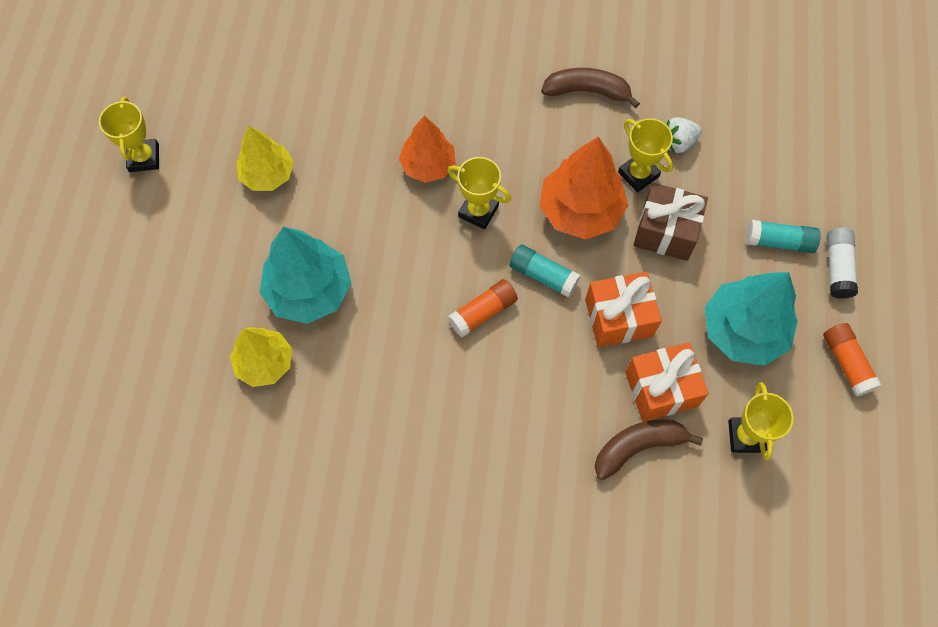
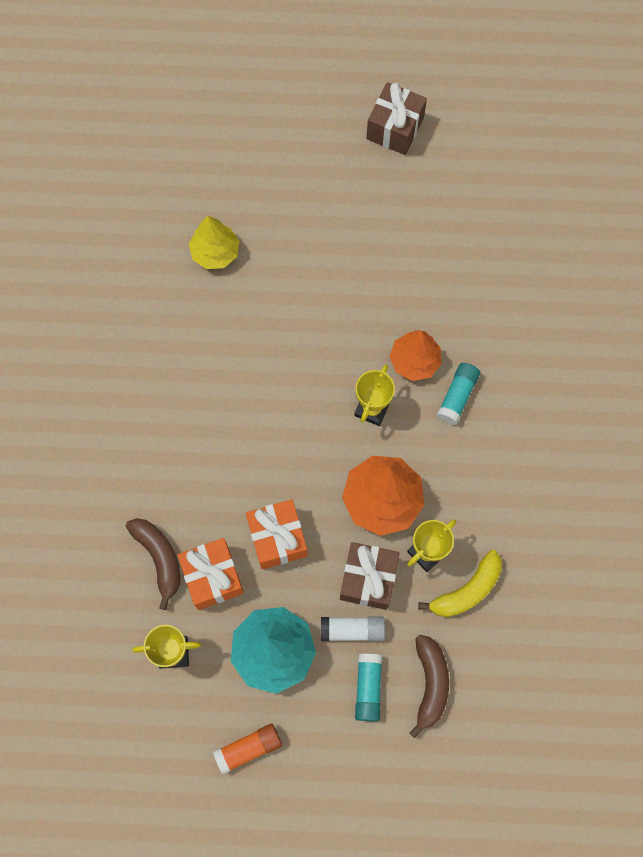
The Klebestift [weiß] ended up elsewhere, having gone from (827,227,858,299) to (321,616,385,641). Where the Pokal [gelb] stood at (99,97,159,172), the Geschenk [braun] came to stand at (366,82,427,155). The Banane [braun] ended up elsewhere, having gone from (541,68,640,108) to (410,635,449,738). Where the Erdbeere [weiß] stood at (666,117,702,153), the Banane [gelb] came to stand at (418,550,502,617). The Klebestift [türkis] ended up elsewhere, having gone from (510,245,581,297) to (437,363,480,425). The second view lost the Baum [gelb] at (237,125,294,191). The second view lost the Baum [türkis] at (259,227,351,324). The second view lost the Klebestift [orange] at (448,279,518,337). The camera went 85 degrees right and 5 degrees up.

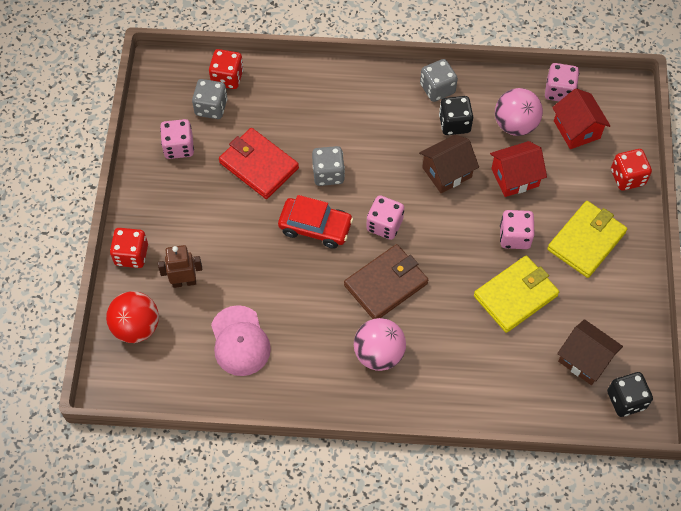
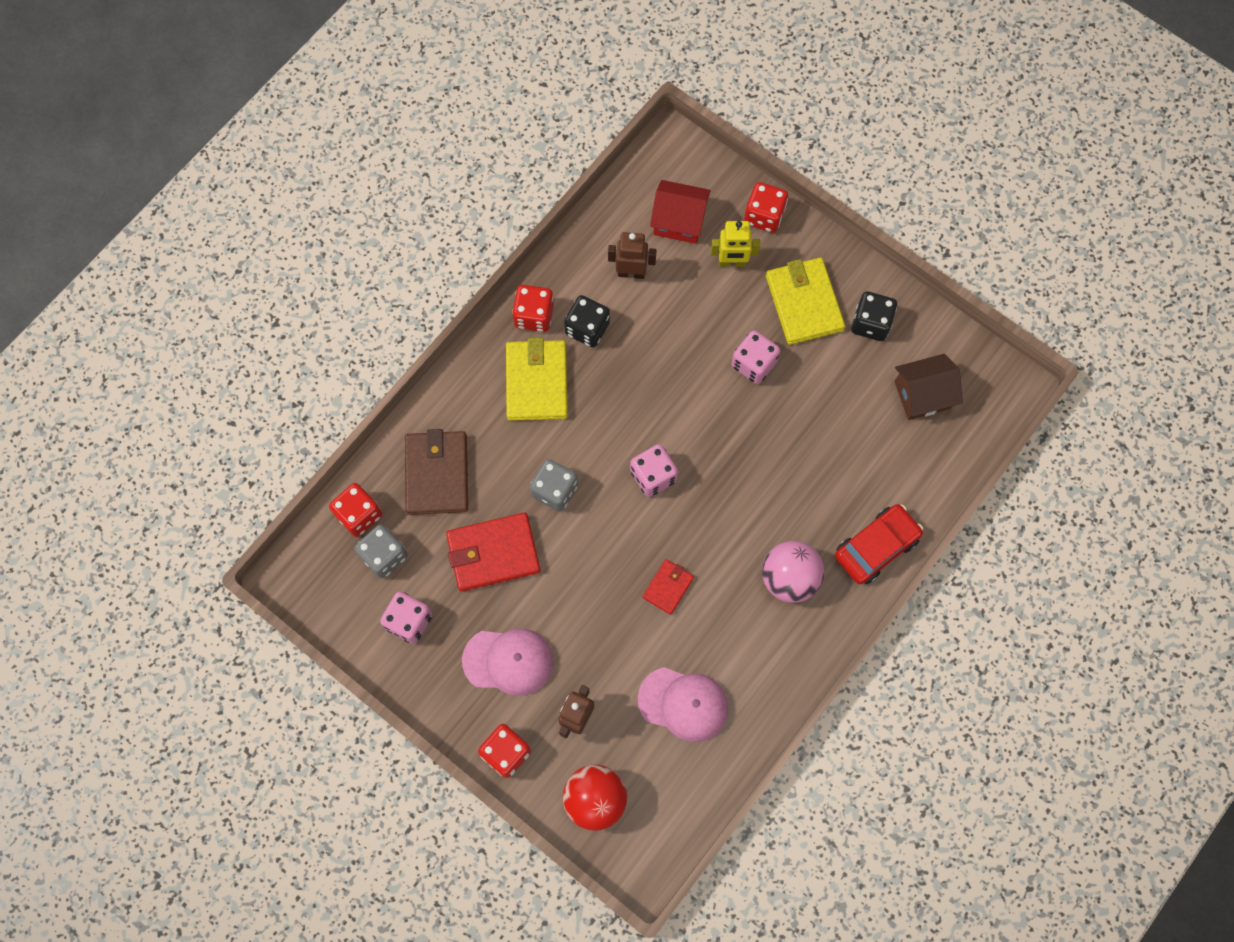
The Geldbörse [braun] ended up elsewhere, having gone from (344,244,429,319) to (405,429,468,515). The second view gained the Kappe [rosa] at (462,628,553,696). The Geldbörse [gelb] ended up elsewhere, having gone from (474,256,559,333) to (506,338,568,421). What was the Spielwürfel [grau] at (420,59,458,102) turned into the Spielwürfel [rot] at (512,285,554,332). Where the Ball [rosa] stood at (495,88,543,136), the Roboter [braun] came to stand at (608,232,656,279). The second view gained the Geldbörse [rot] at (643,559,694,615). The second view gained the Roboter [gelb] at (711,221,760,267). The Auto [rot] ended up elsewhere, having gone from (278,195,353,249) to (835,504,923,584). The Spielwürfel [schwarz] ended up elsewhere, having gone from (607,372,653,417) to (851,291,897,341). The second view lost the Haus [braun] at (419,135,479,193). The second view lost the Haus [rot] at (490,141,547,197). The second view lost the Spielwürfel [rosa] at (545,63,579,101). The camera went 55 degrees left and 10 degrees up.

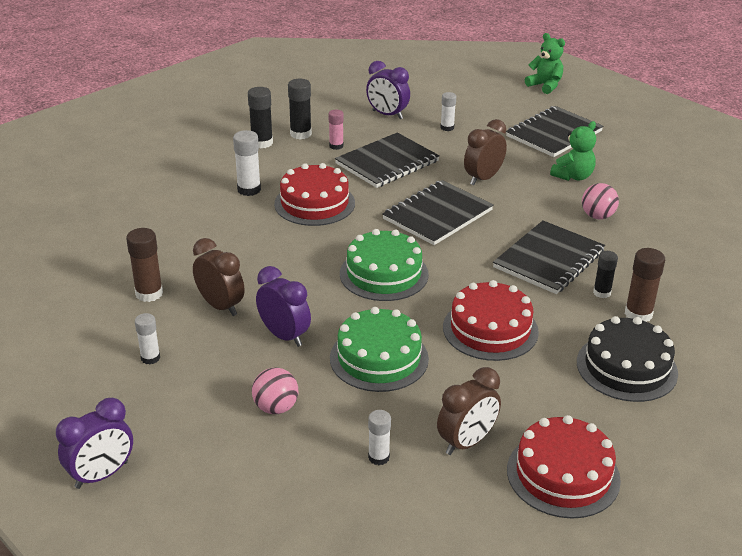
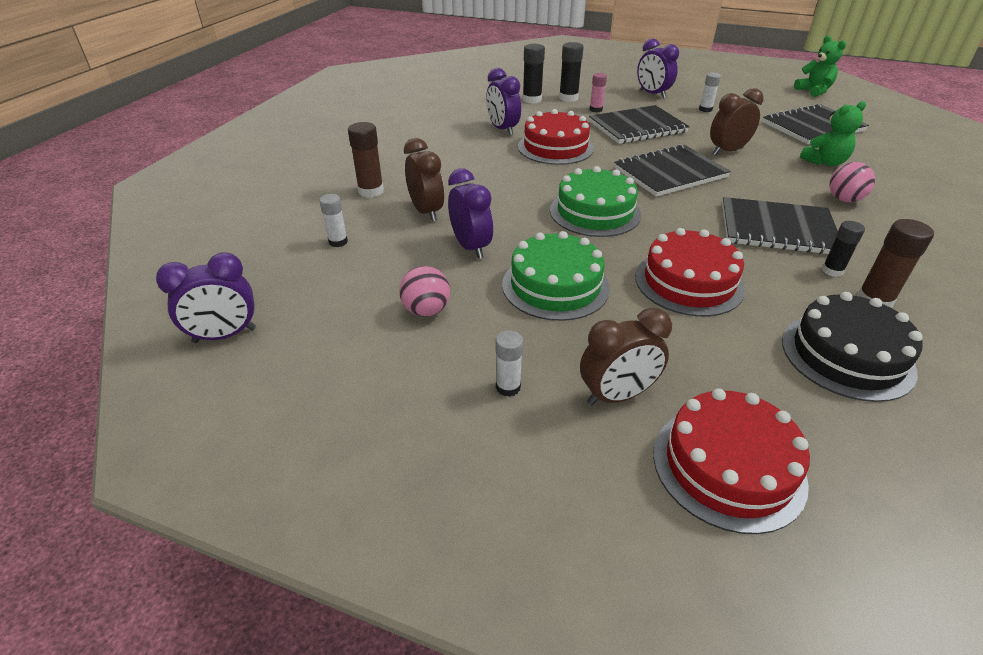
Where the Klebestift [weiß] stood at (233,130,261,196), the Wecker [lila] came to stand at (486,68,521,136). The Notizbuch [schwarz] at (493,221,605,294) ended up facing another way, 45 degrees clockwise from before. The camera went 20 degrees right and 5 degrees up.

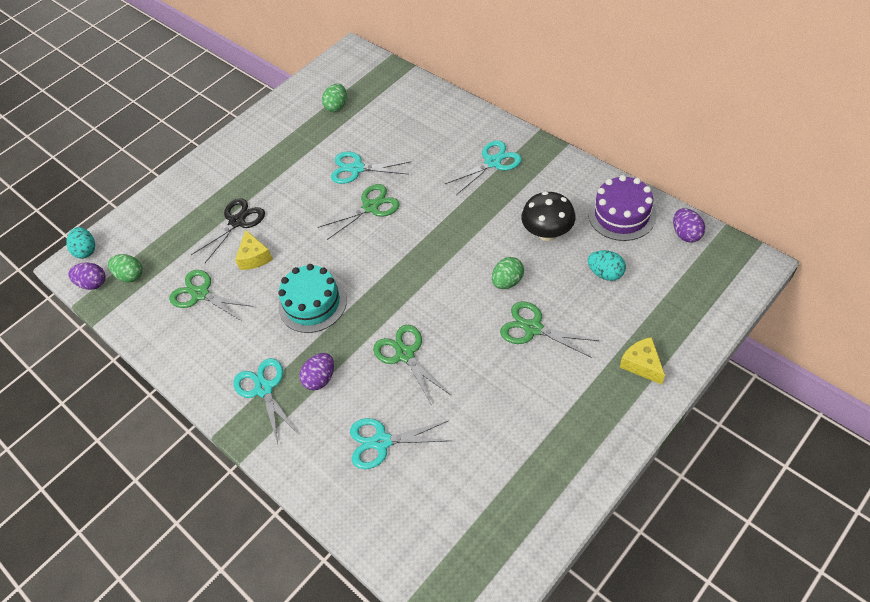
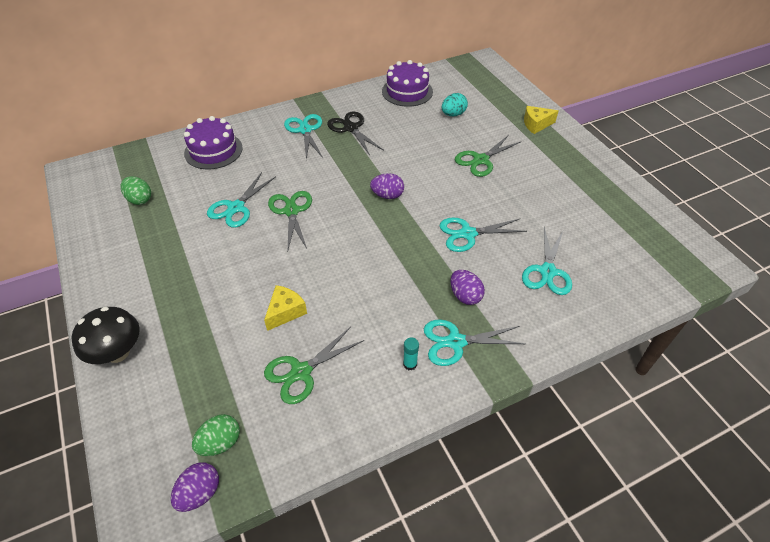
The Pilz [schwarz] ended up elsewhere, having gone from (521,191,576,241) to (71,307,140,364). The second view gained the Kuchen [lila] at (184,116,243,170). The Käse [gelb] at (235,230,273,270) ended up facing another way, 60 degrees counterclockwise from before. The Schere [schwarz] ended up elsewhere, having gone from (191,198,265,263) to (327,112,384,155). The Ei [lila] ended up elsewhere, having gone from (673,208,705,243) to (370,173,404,199). The second view gained the Klebestift [türkis] at (403,337,419,371). What was the Schere [grün] at (373,325,449,406) turned into the Schere [türkis] at (439,218,527,252). The second view lost the Ei [türkis] at (66,227,95,259). The second view lost the Kuchen [türkis] at (278,264,347,333). The second view lost the Ei [grün] at (492,257,524,289). The camera went 75 degrees left and 5 degrees down.

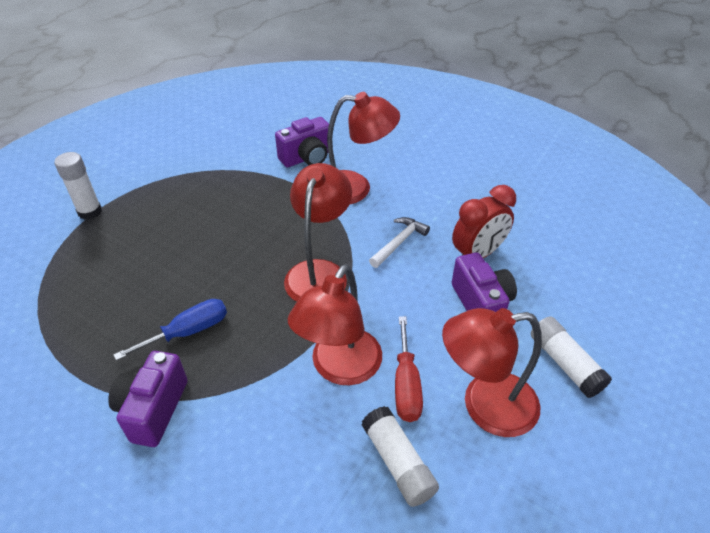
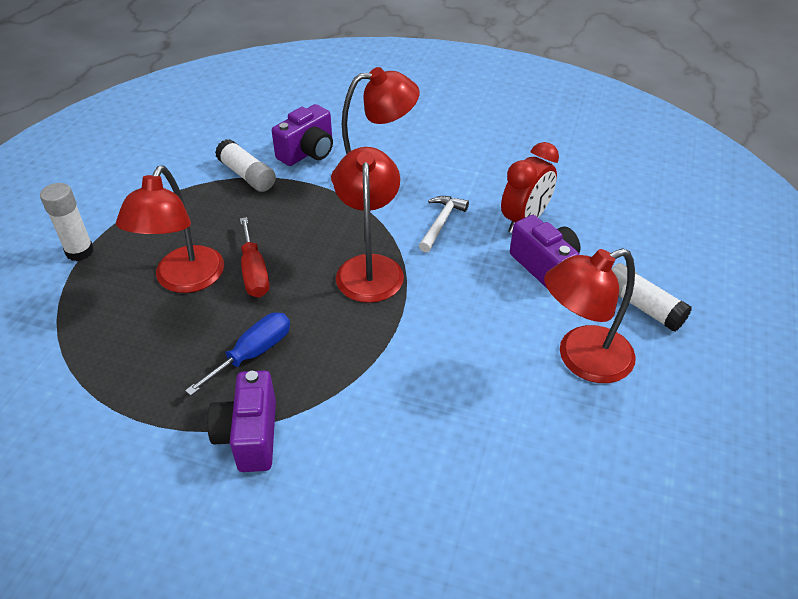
The Lampe [rot] ended up elsewhere, having gone from (288,264,382,385) to (116,166,224,293). The Klebestift [weiß] ended up elsewhere, having gone from (362,406,439,507) to (215,139,276,192). The Schraubenzieher [rot] ended up elsewhere, having gone from (395,316,423,422) to (240,217,269,297). The camera went 15 degrees left and 0 degrees up.

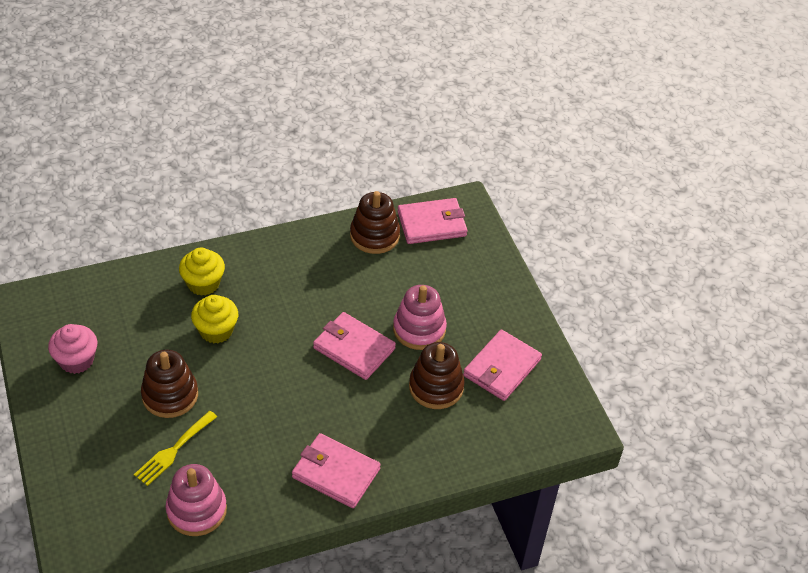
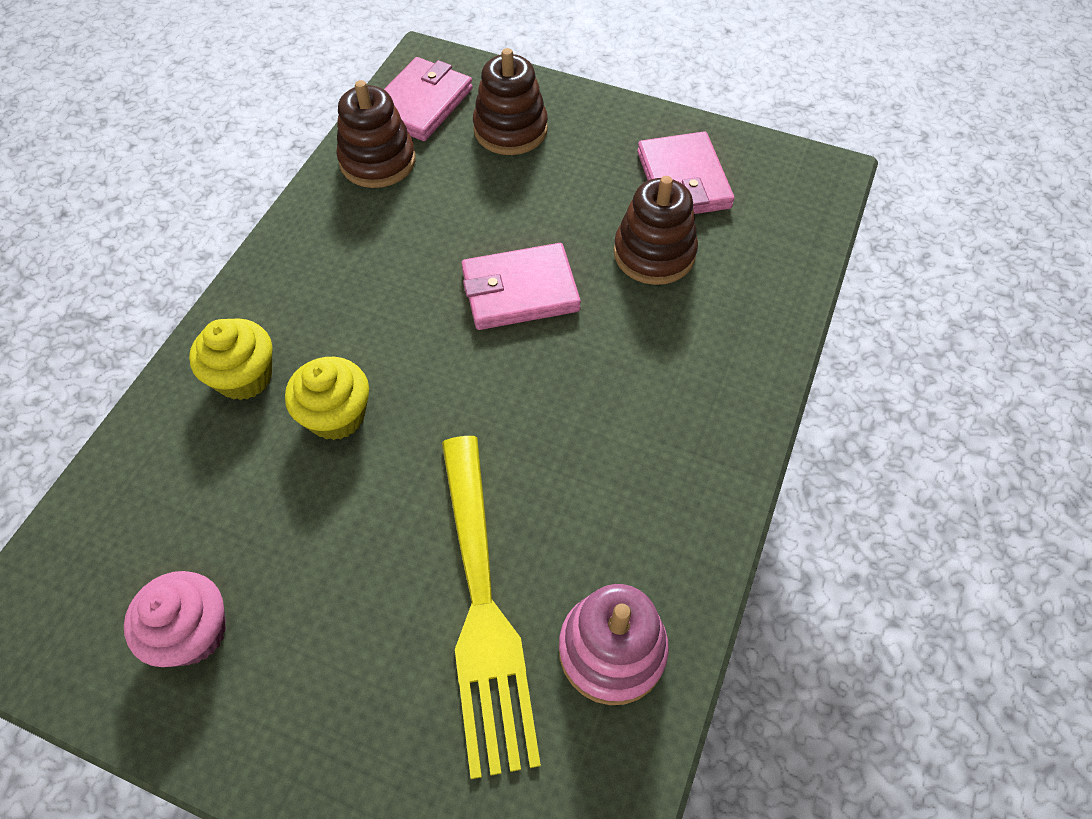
The size of the Gabel [gelb] at (134,411,217,486) changed by a factor of 1.86. The Stapelspielzeug [braun] ended up elsewhere, having gone from (141,350,198,418) to (473,48,548,155). The second view lost the Geldbörse [rosa] at (292,433,381,508). The second view lost the Stapelspielzeug [rosa] at (393,285,447,350). The camera went 45 degrees left and 10 degrees up.

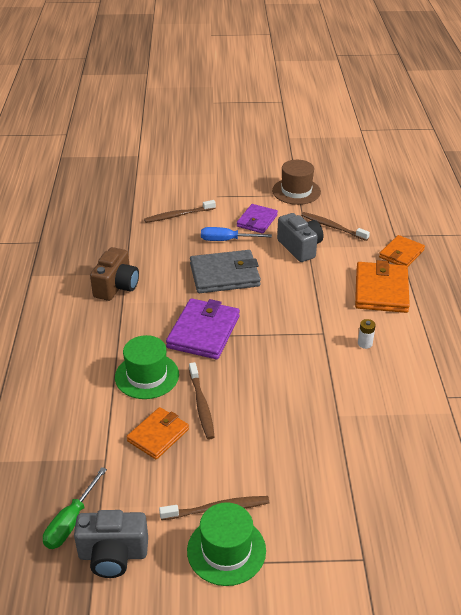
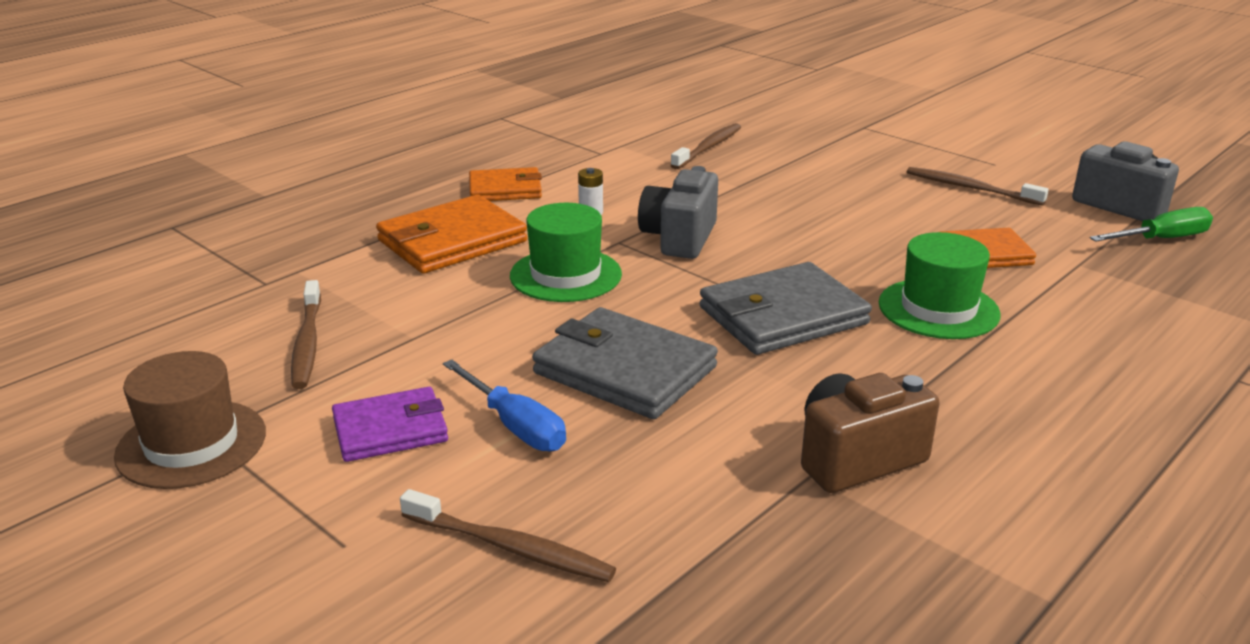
The Geldbörse [orange] ended up elsewhere, having gone from (379,235,425,267) to (469,167,542,201). The Hut [grün] ended up elsewhere, having gone from (187,502,266,586) to (510,203,622,302). The Kamera [grau] ended up elsewhere, having gone from (277,213,323,262) to (638,166,718,259). The Zahnbürste [braun] ended up elsewhere, having gone from (189,362,215,440) to (670,123,741,169). What was the Geldbörse [lila] at (166,298,240,359) turned into the Geldbörse [grau] at (699,262,872,355). The camera went 135 degrees left and 10 degrees down.

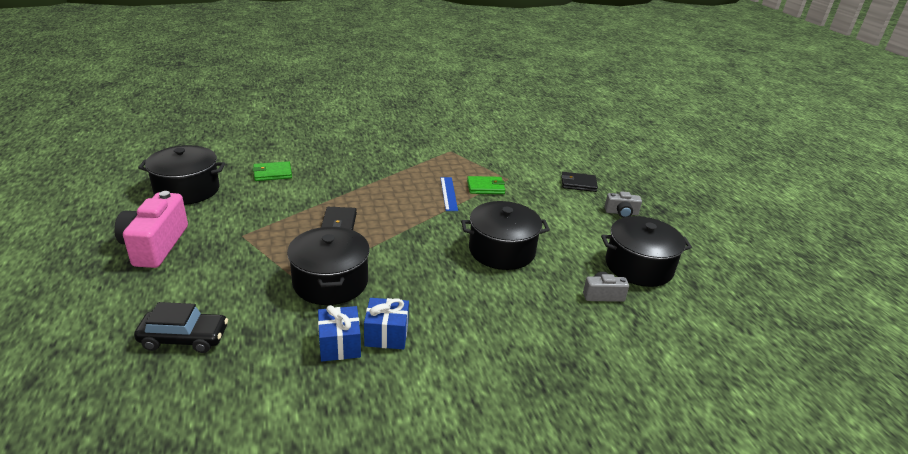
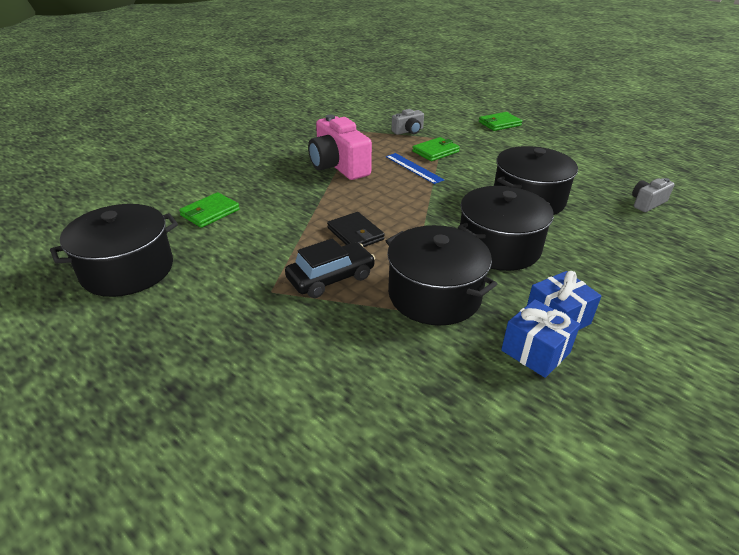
The Auto [schwarz] ended up elsewhere, having gone from (134,302,228,353) to (285,238,375,298). The Kamera [rosa] ended up elsewhere, having gone from (114,191,188,268) to (308,114,372,180). The Kamera [grau] ended up elsewhere, having gone from (605,191,642,218) to (391,109,424,135). The Kochtopf [schwarz] ended up elsewhere, having gone from (601,216,692,287) to (458,186,554,271). What was the Geldbörse [schwarz] at (561,172,598,192) turned into the Geldbörse [grün] at (479,112,522,131). The camera went 30 degrees left and 5 degrees up.

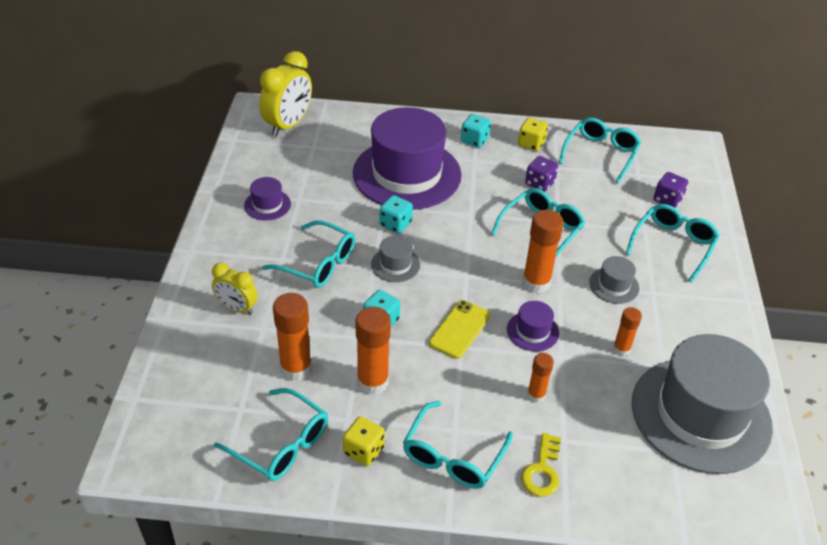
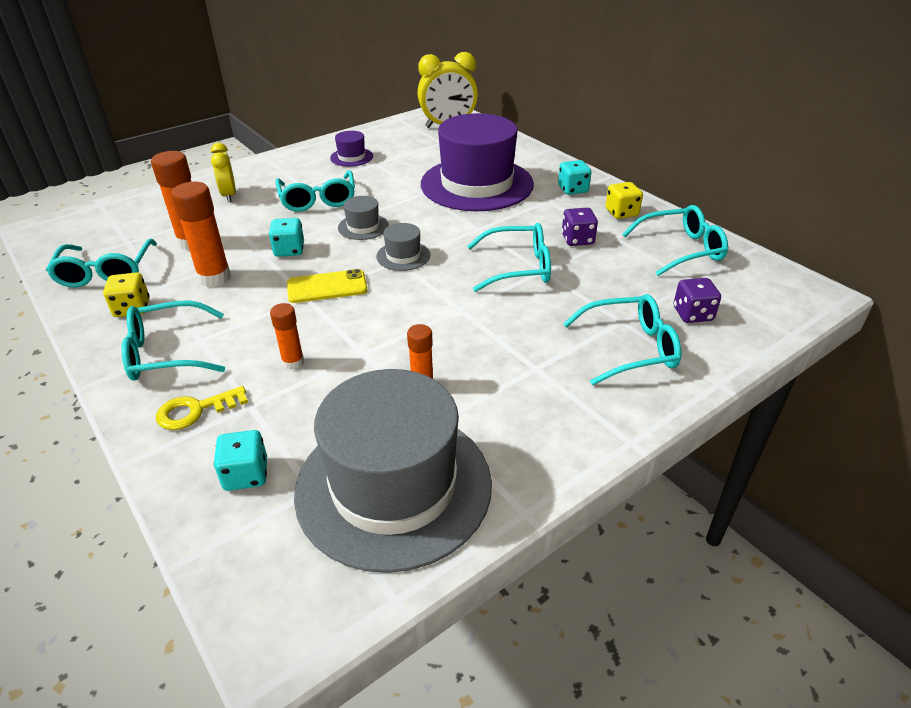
The Spielwürfel [türkis] ended up elsewhere, having gone from (379,195,413,234) to (214,430,267,491). The Hut [grau] ended up elsewhere, having gone from (589,256,639,304) to (376,223,430,271). The second view lost the Hut [lila] at (507,301,559,351). The second view lost the Klebestift [orange] at (522,210,564,293). The camera went 50 degrees right and 5 degrees down.

